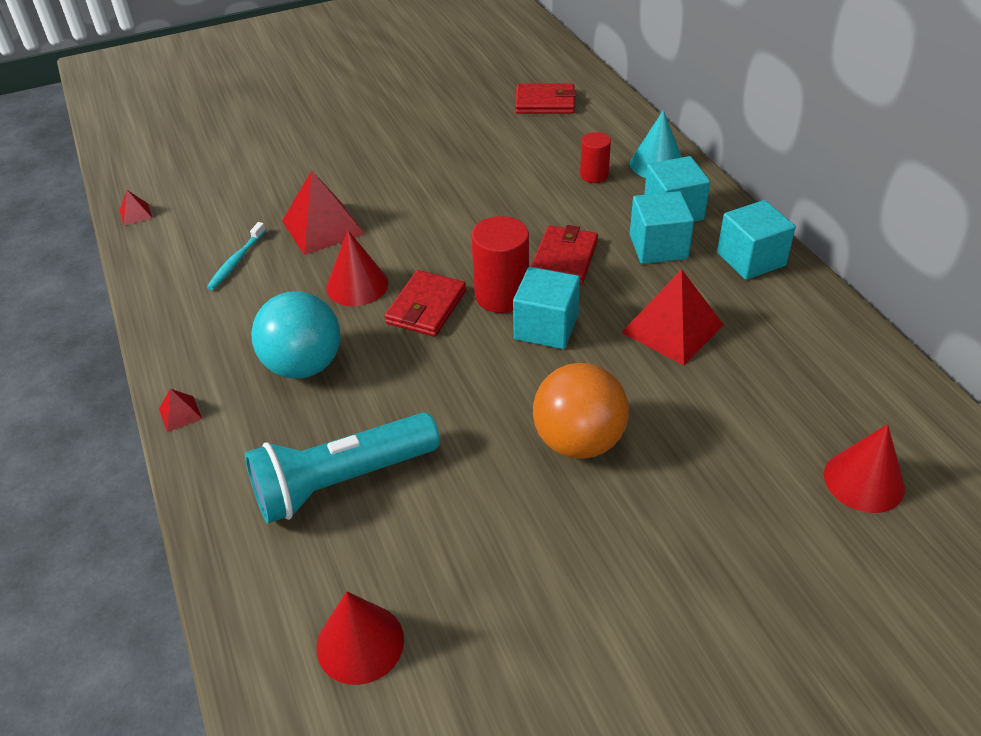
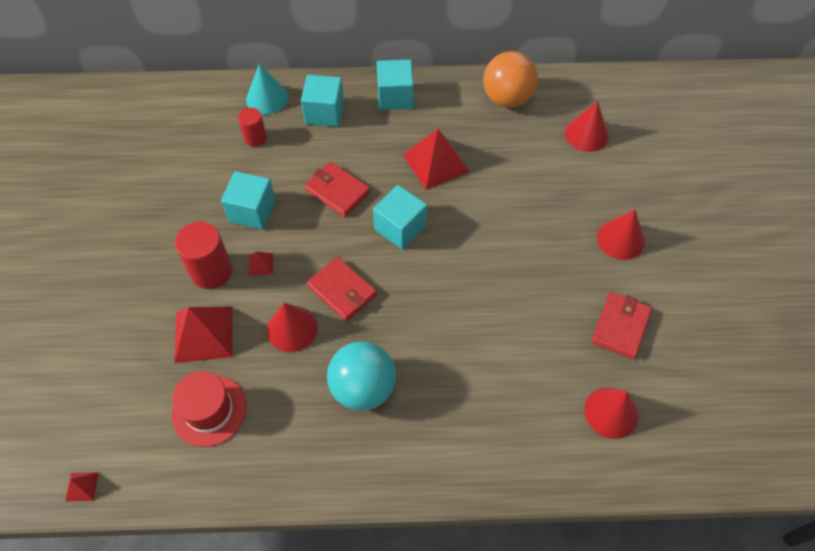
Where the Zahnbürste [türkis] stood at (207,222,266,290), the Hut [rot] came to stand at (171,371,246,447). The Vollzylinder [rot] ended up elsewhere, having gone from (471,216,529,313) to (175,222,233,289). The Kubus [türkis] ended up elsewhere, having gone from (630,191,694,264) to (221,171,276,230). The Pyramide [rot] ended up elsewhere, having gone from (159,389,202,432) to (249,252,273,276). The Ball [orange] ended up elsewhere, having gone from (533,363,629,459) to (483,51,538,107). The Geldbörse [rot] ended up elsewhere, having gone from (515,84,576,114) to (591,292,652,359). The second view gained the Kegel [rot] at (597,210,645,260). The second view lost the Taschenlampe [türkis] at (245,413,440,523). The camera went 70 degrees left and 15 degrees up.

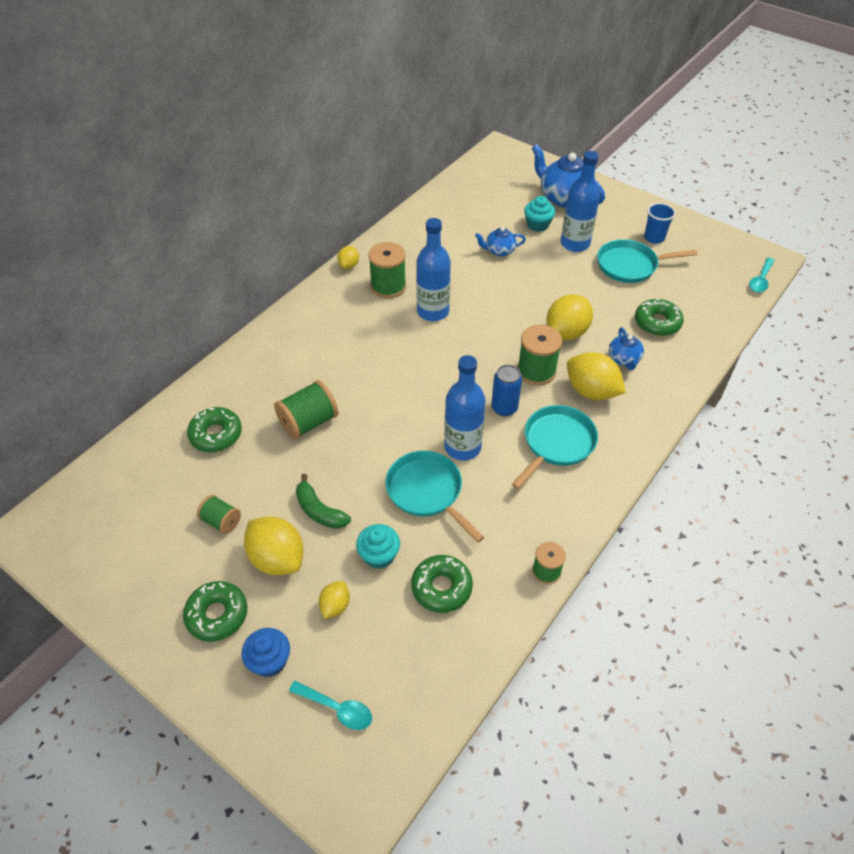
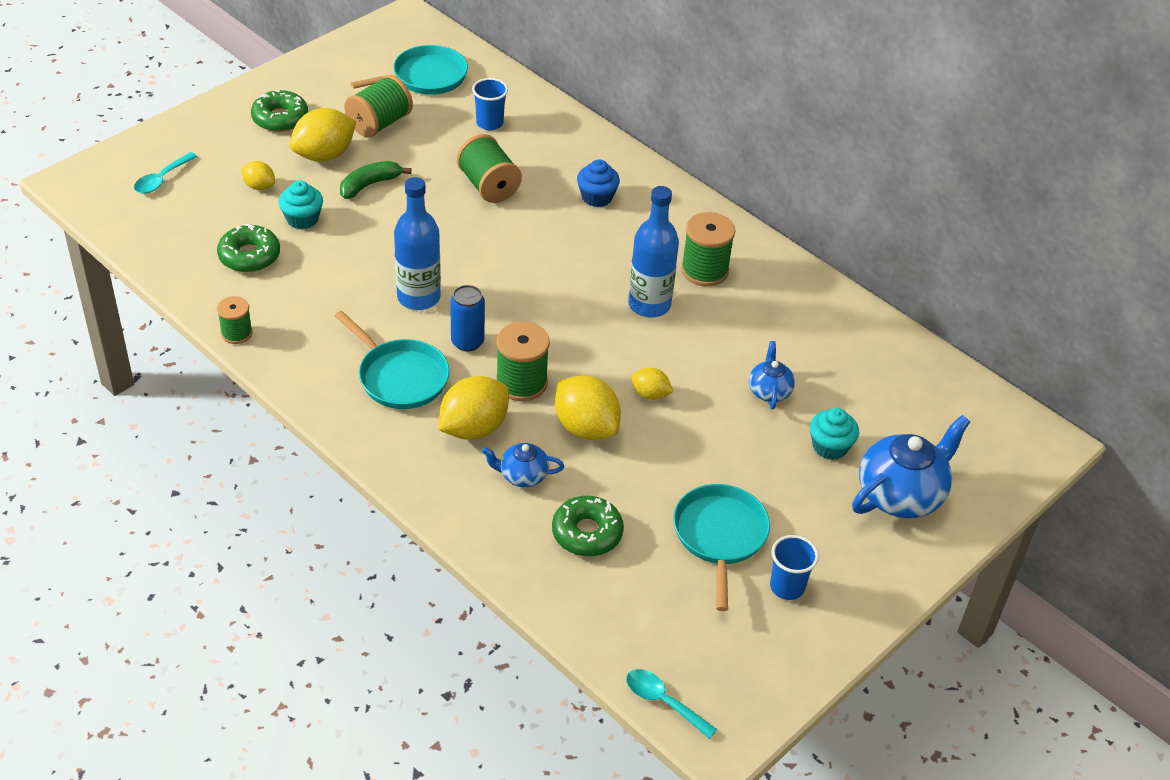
The size of the Garnrolle [grün] at (197,495,241,534) changed by a factor of 1.64. The Pfanne [türkis] ended up elsewhere, having gone from (385,451,484,542) to (350,45,468,95). Where the Donut [grün] stood at (187,407,242,452), the Becher [blau] came to stand at (472,78,508,131). The Muffin [blau] ended up elsewhere, having gone from (241,628,290,677) to (577,159,620,207). The Zitrone [gelb] ended up elsewhere, having gone from (337,246,359,269) to (631,368,674,400). The second view lost the Flasche [blau] at (561,151,600,252). The camera went 95 degrees right and 5 degrees down.

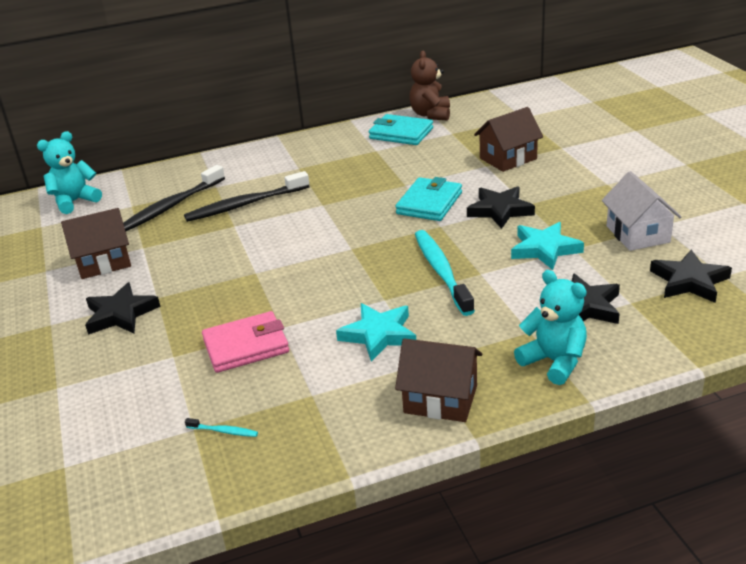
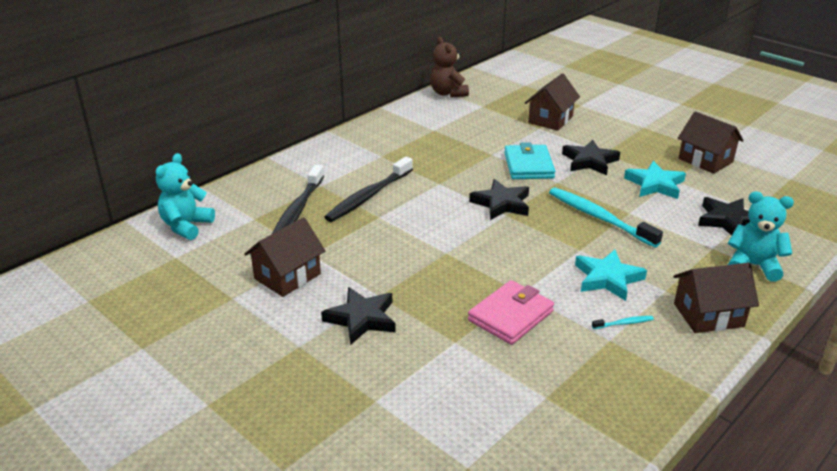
The Stern [schwarz] ended up elsewhere, having gone from (650,250,732,303) to (469,179,529,220). The Zahnbürste [türkis] ended up elsewhere, having gone from (185,418,258,437) to (592,316,654,329). What was the Haus [weiß] at (602,171,681,251) turned into the Haus [braun] at (678,111,744,174). The second view lost the Geldbörse [türkis] at (369,114,433,145). The camera went 30 degrees left and 0 degrees up.

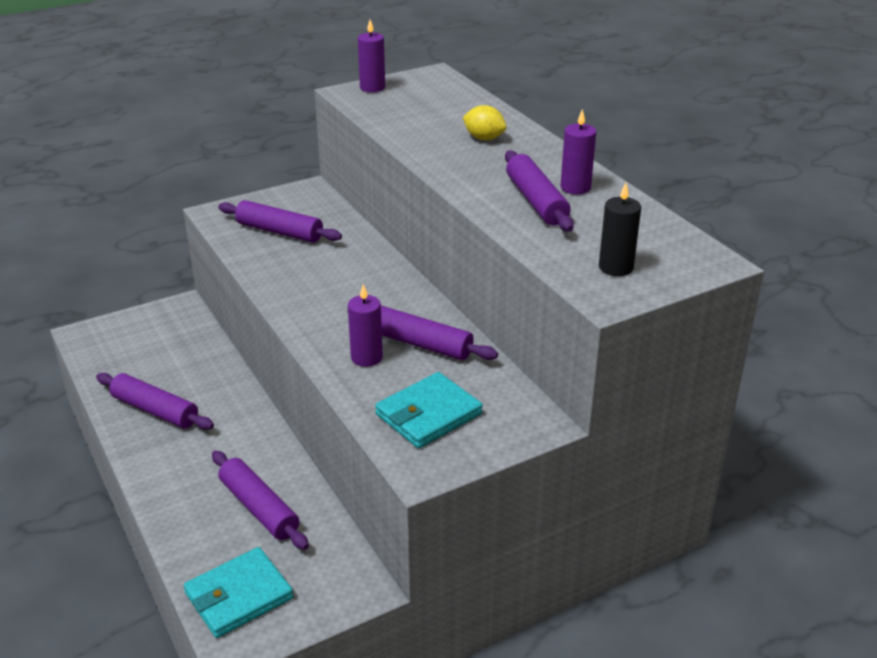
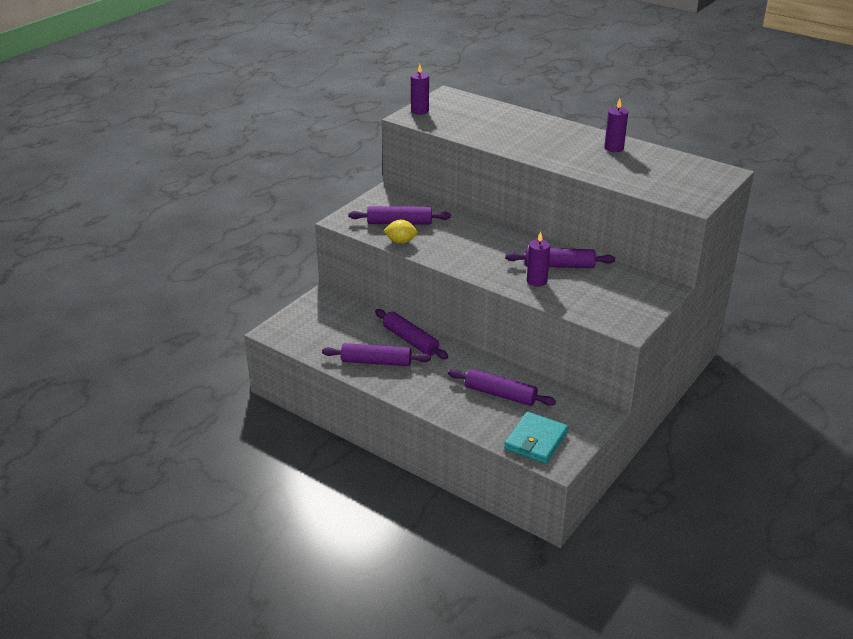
The Nudelholz [lila] ended up elsewhere, having gone from (505,150,574,232) to (375,309,448,359). The Zitrone [gelb] ended up elsewhere, having gone from (463,105,507,140) to (383,220,418,244). The second view lost the Geldbörse [türkis] at (375,372,483,448). The second view lost the Kerze [schwarz] at (599,183,641,276). The camera went 25 degrees left and 0 degrees up.

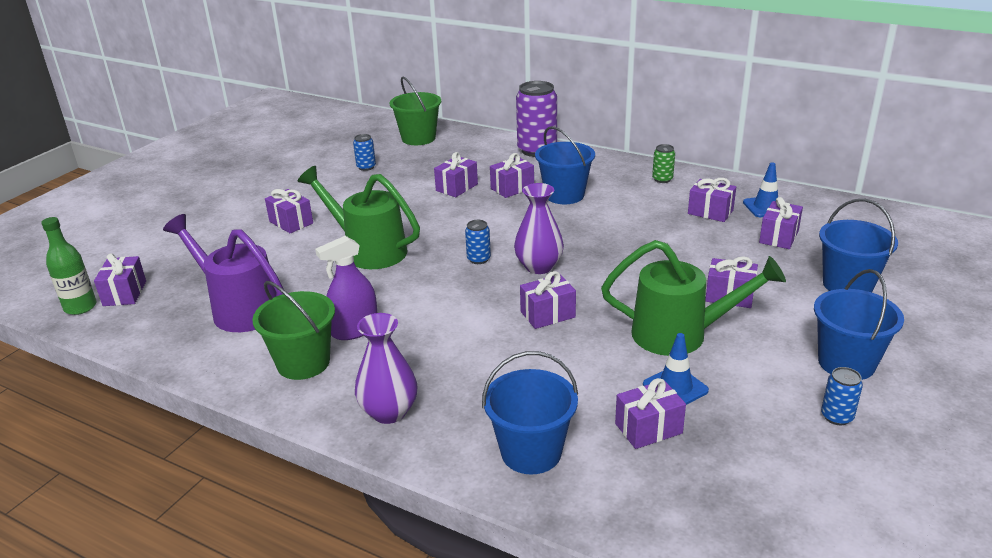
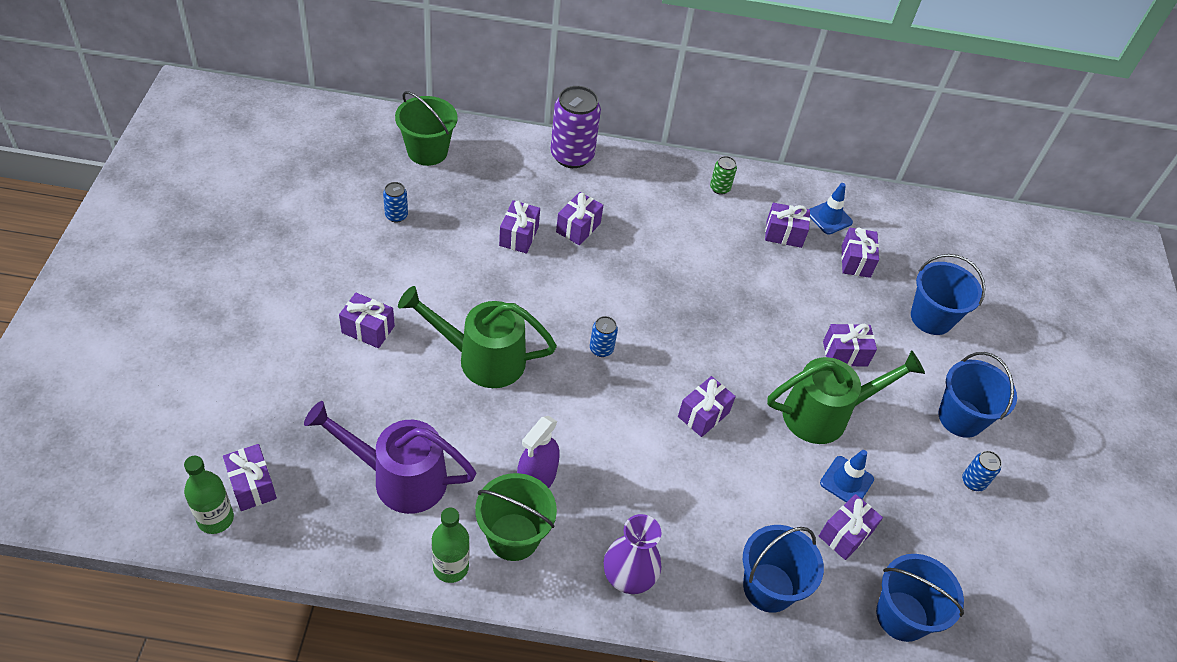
The second view gained the Flasche [grün] at (432,508,470,583). The Eimer [blau] ended up elsewhere, having gone from (535,126,595,204) to (876,554,964,642). The second view lost the Vase [lila] at (514,183,564,274). The camera went 30 degrees left and 20 degrees up.

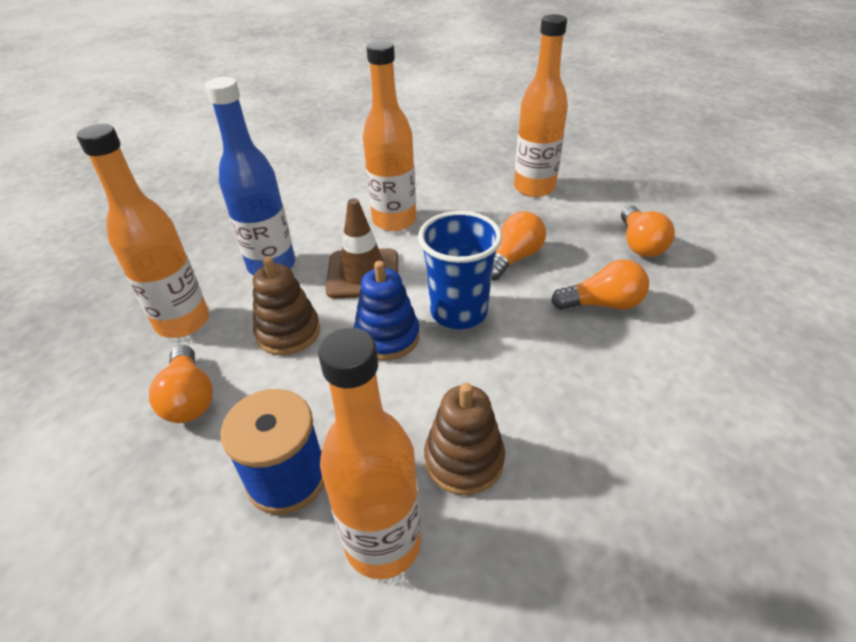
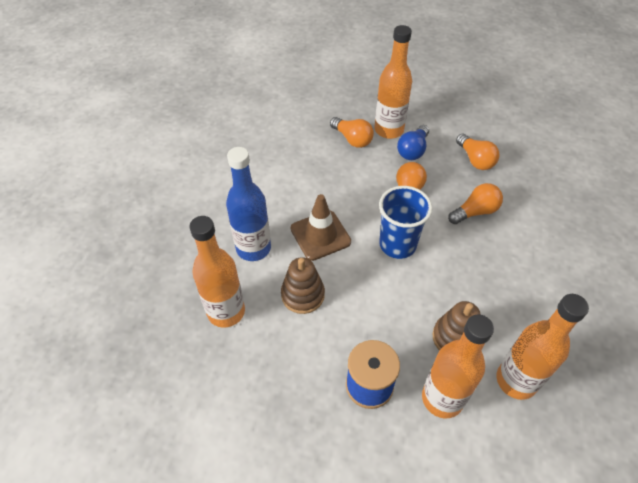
The Glühbirne [orange] ended up elsewhere, having gone from (149,345,213,423) to (330,117,374,148). The second view gained the Glühbirne [blau] at (397,125,429,160). The Flasche [orange] ended up elsewhere, having gone from (363,41,416,231) to (497,294,589,400). The second view lost the Stapelspielzeug [blau] at (354,261,420,361). The camera went 25 degrees left and 10 degrees up.

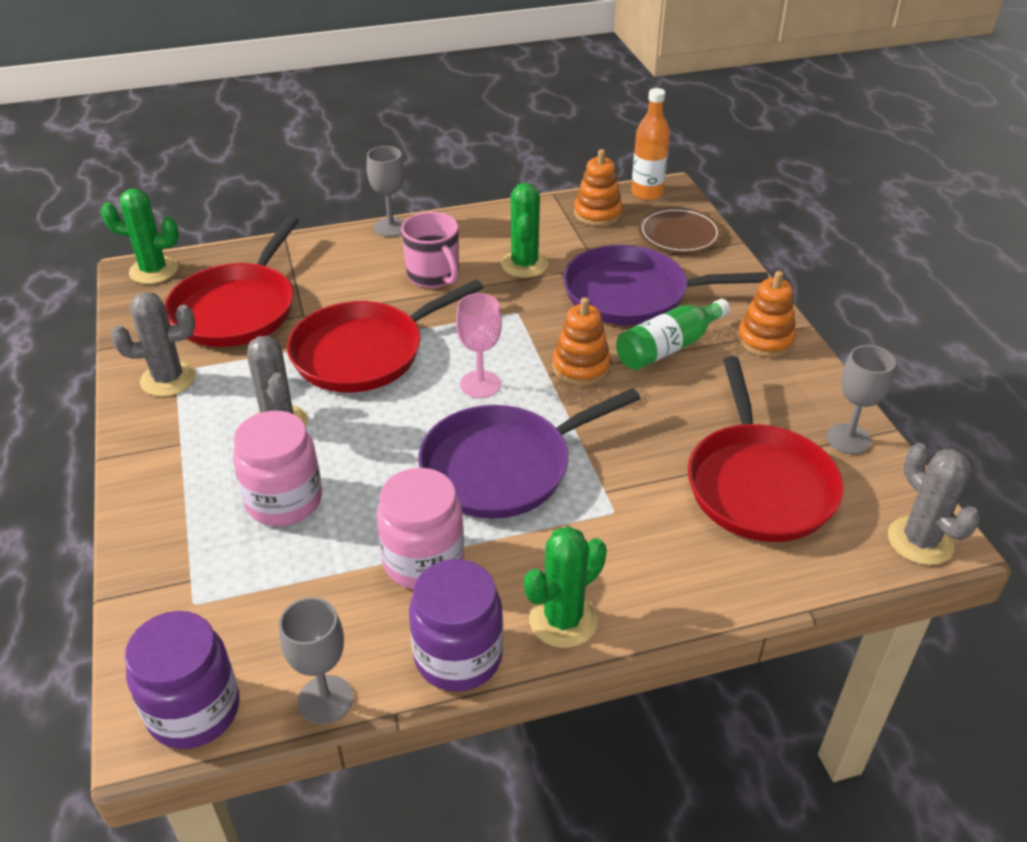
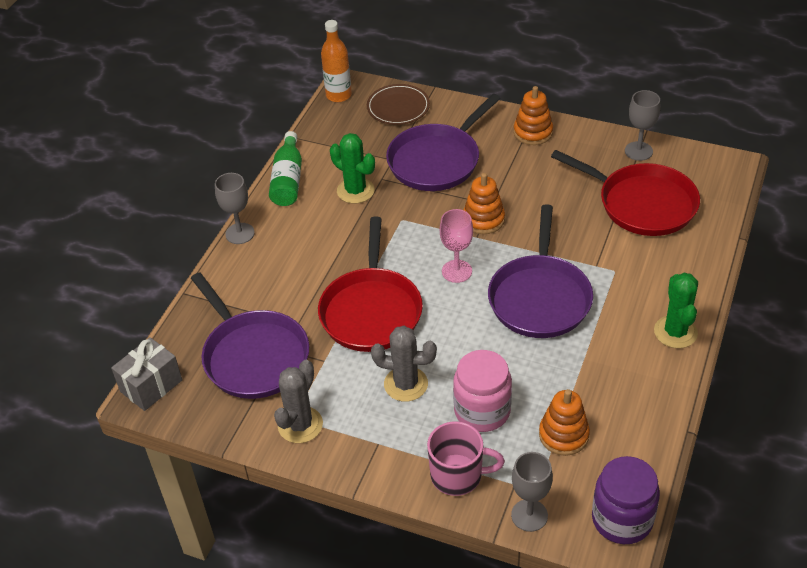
Where the Kaktus [grün] stood at (101,188,179,284), the Geschenk [grau] came to stand at (111,337,182,411). What was the Pfanne [rot] at (165,216,299,347) turned into the Pfanne [lila] at (191,272,309,399). The Flasche [grün] ended up elsewhere, having gone from (616,299,730,370) to (269,131,302,206). The Tasse [rosa] ended up elsewhere, having gone from (401,212,459,288) to (427,421,505,496). The Kelch [grau] ended up elsewhere, having gone from (279,597,353,724) to (511,452,553,532). The Stapelspielzeug [orange] ended up elsewhere, having gone from (574,149,623,226) to (539,389,590,456). The second view lost the Einmachglas [rosa] at (377,468,464,589). The second view lost the Einmachglas [lila] at (409,559,503,692). The second view lost the Kaktus [grau] at (888,443,980,565). The camera went 50 degrees left and 5 degrees up.

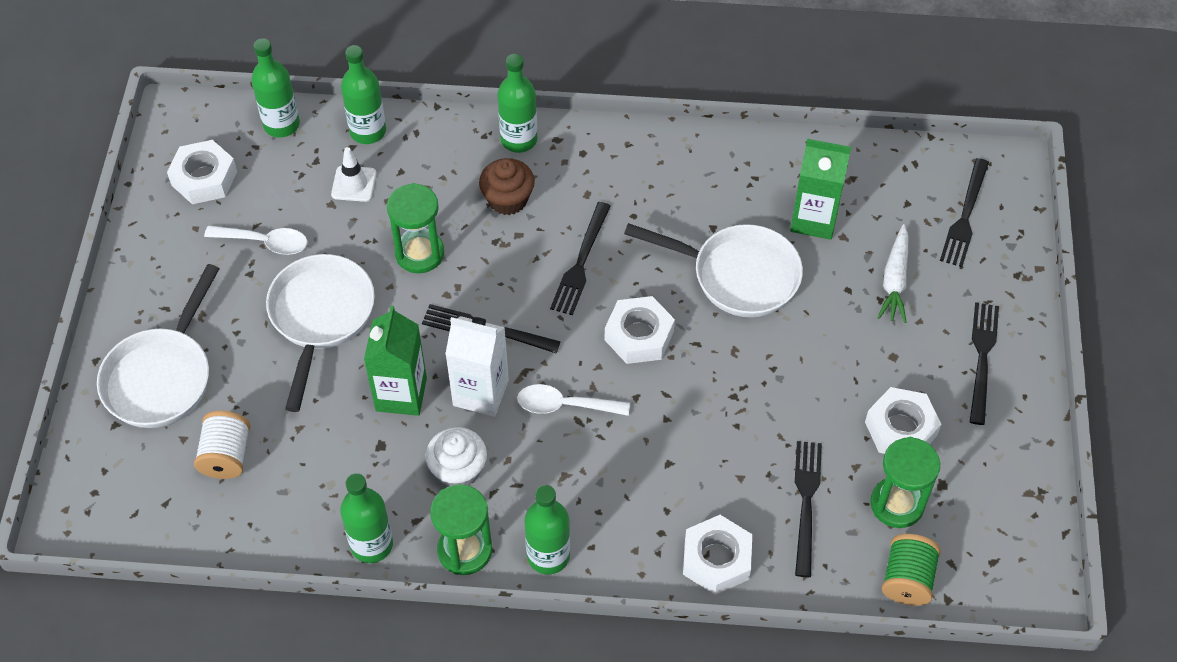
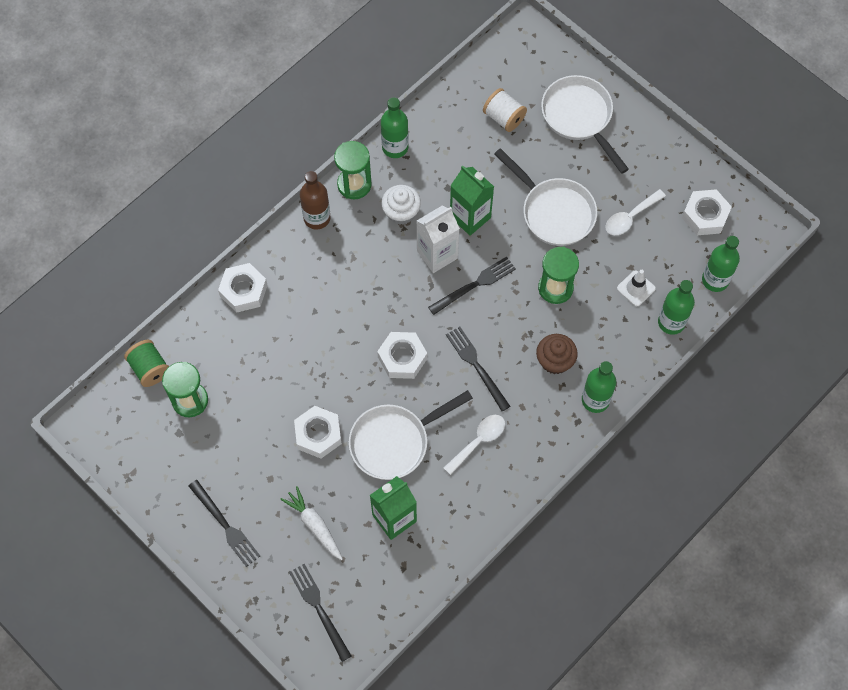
The Sechskantmutter [weiß] ended up elsewhere, having gone from (865,387,941,454) to (294,406,342,458). What was the Flasche [grün] at (524,485,570,575) turned into the Flasche [braun] at (300,171,331,230). The Löffel [weiß] ended up elsewhere, having gone from (517,384,630,416) to (443,415,505,475). The second view lost the Gabel [schwarz] at (795,441,822,577). The camera went 130 degrees right and 10 degrees up.

